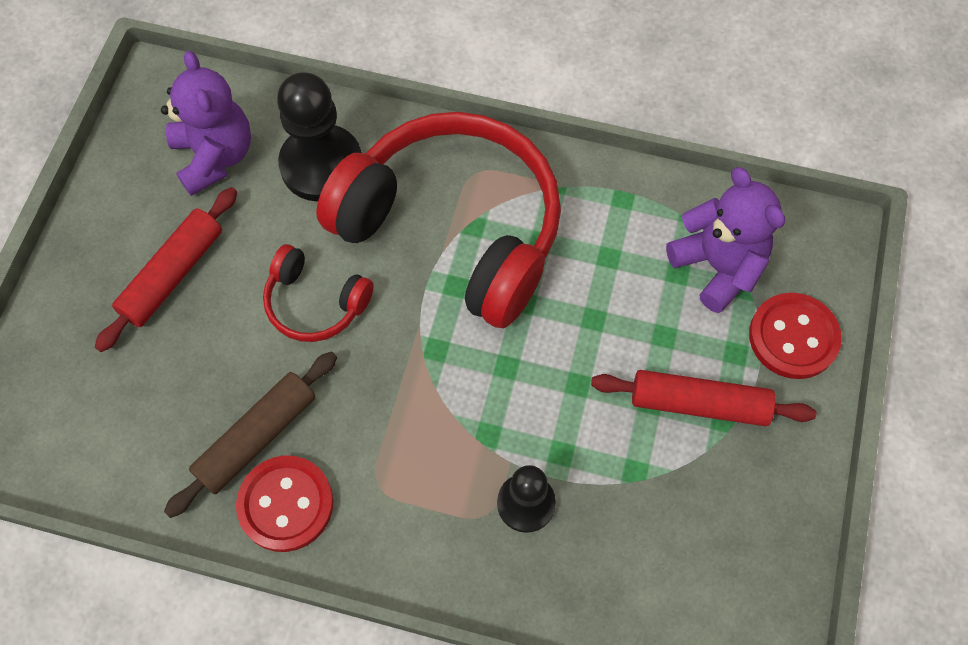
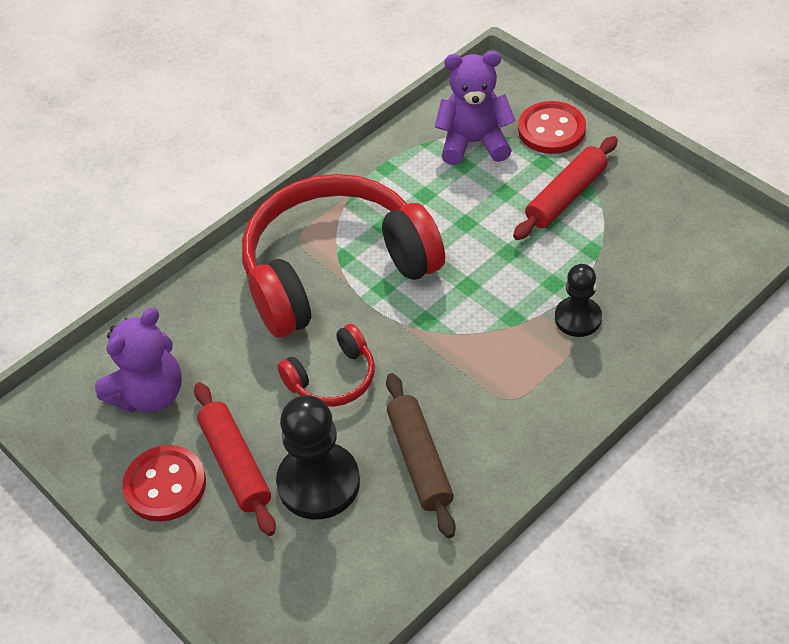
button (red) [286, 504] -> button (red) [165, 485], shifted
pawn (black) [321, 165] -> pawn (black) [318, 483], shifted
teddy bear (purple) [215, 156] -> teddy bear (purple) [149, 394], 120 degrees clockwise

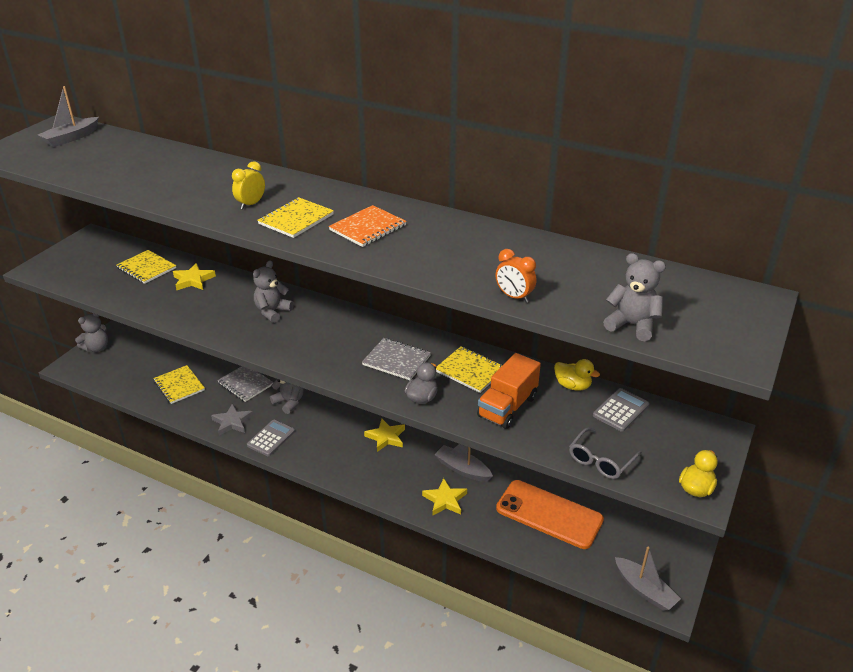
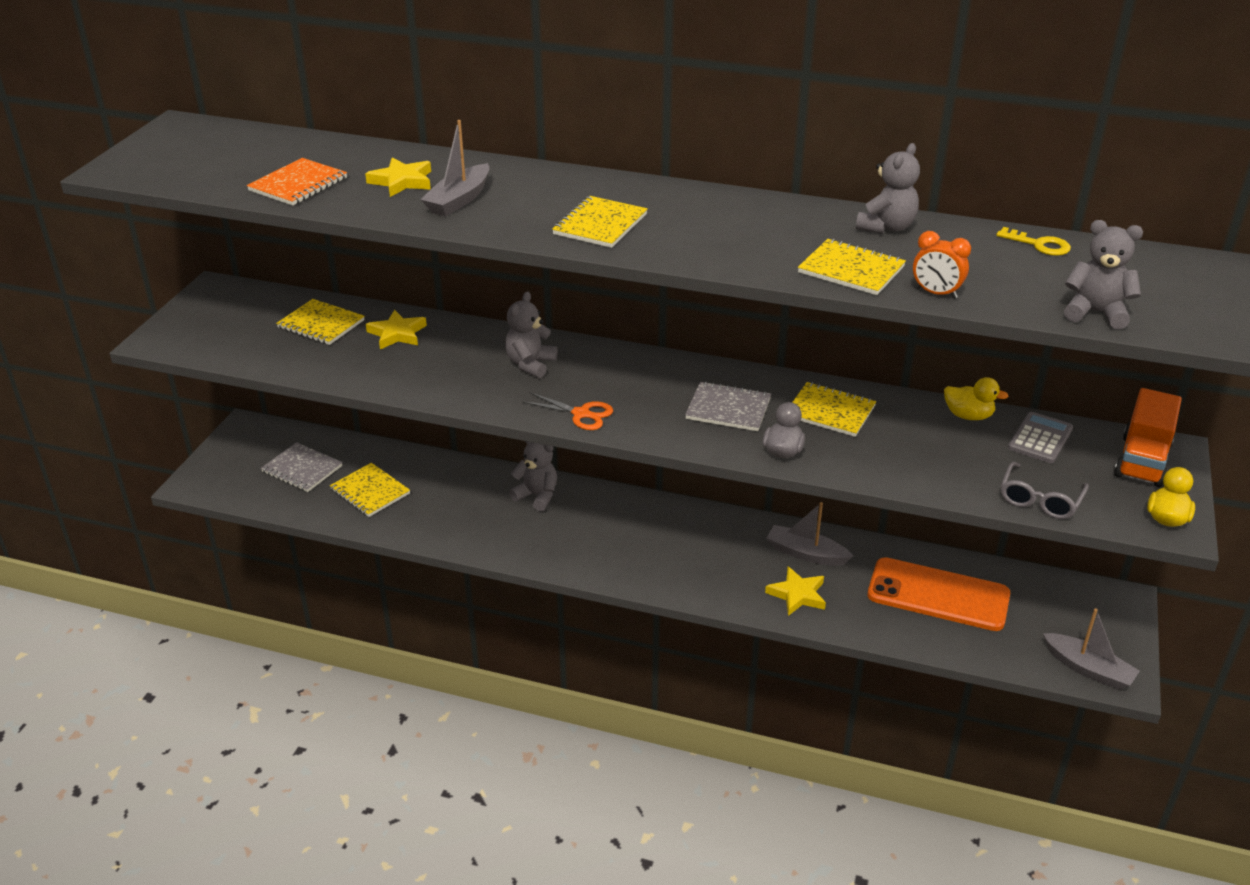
star (grey) [232, 422] -> none
clock (yellow) [251, 204] -> none
calculator (grey) [271, 438] -> none
none -> scissors (orange) [581, 414]
none -> notebook (yellow) [851, 270]
none -> key (yellow) [1039, 245]
boat (grey) [71, 138] -> boat (grey) [459, 200], shifted
teddy bear (grey) [97, 348] -> teddy bear (grey) [886, 227], shifted
notebook (grey) [245, 384] -> notebook (grey) [302, 469], shifted
notebook (orange) [368, 228] -> notebook (orange) [298, 184], shifted
star (yellow) [386, 437] -> star (yellow) [402, 181], shifted
truck (orange) [507, 407] -> truck (orange) [1142, 461], shifted

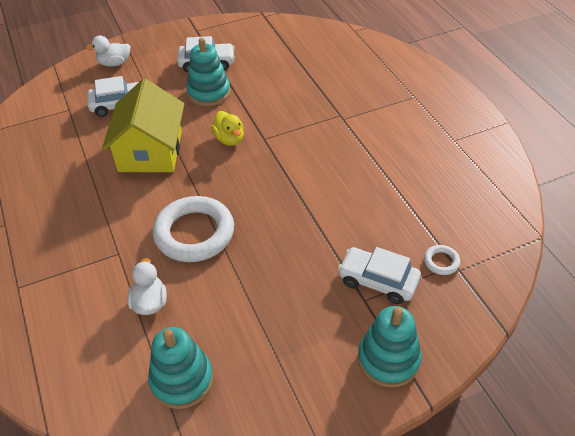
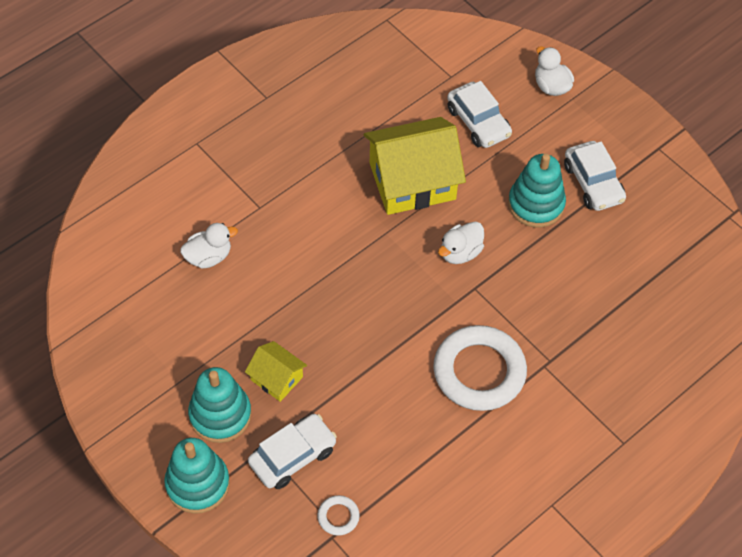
none -> house (yellow) [277, 378]
stacking toy (turquoise) [182, 380] -> stacking toy (turquoise) [220, 415], shifted
ring (white) [194, 233] -> ring (white) [479, 372], shifted
duck (yellow) [229, 139] -> duck (white) [460, 252]
car (white) [378, 281] -> car (white) [292, 456], 45 degrees clockwise

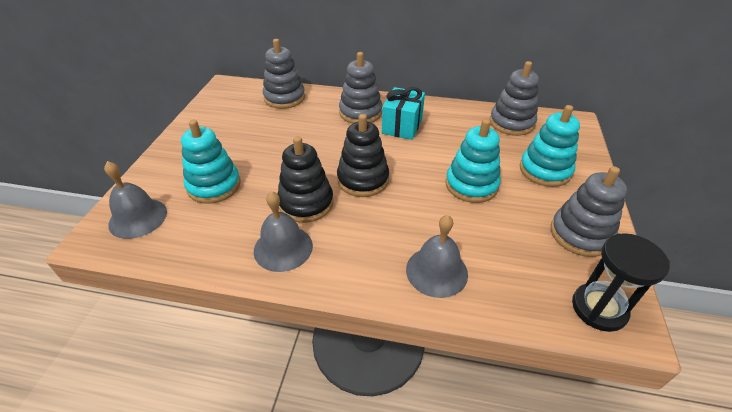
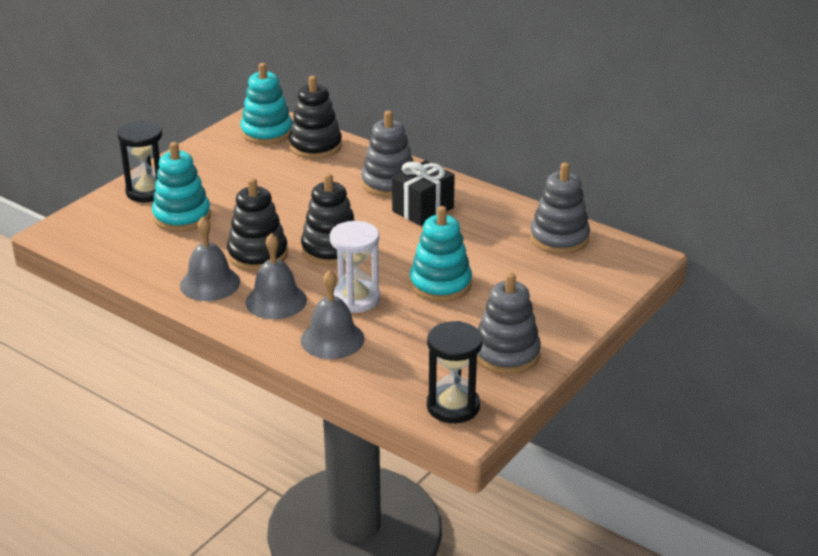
none -> hourglass (black) [147, 191]
none -> hourglass (white) [356, 299]
bell (grey) [138, 218] -> bell (grey) [276, 301], shifted
stacking toy (turquoise) [545, 170] -> stacking toy (turquoise) [267, 132], shifted
stacking toy (grey) [284, 98] -> stacking toy (black) [315, 146]
gift (turquoise) [402, 126] -> gift (black) [423, 209]

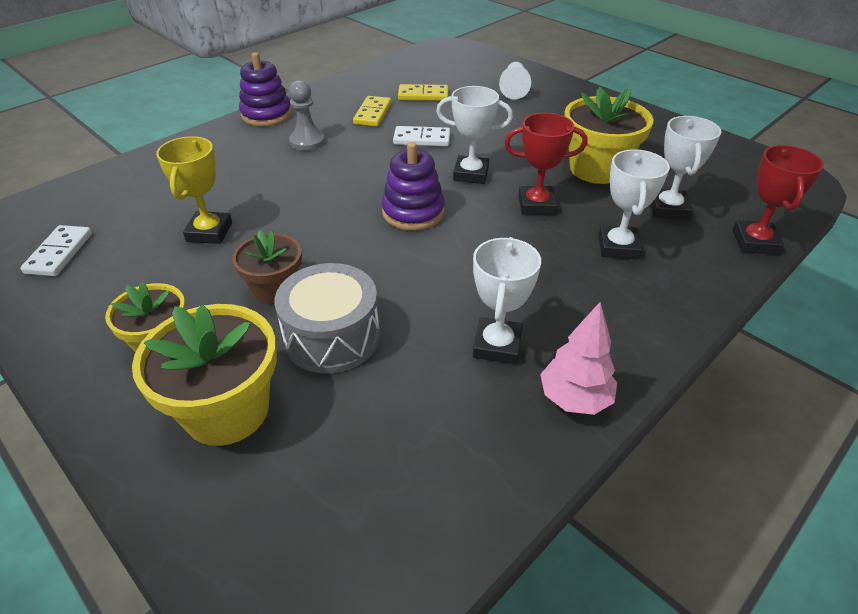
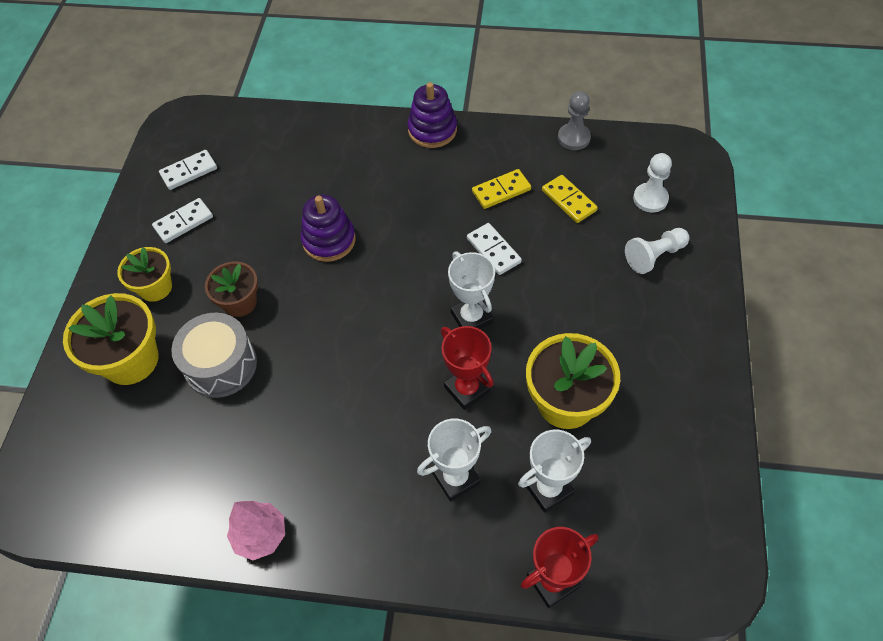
trophy (yellow) [209, 232] -> none
trophy (white) [497, 345] -> none
none -> domino (white) [183, 222]
none -> pawn (white) [650, 199]
pawn (grey) [307, 141] -> pawn (grey) [574, 138], shifted
stacking toy (purple) [413, 212] -> stacking toy (purple) [329, 240], shifted

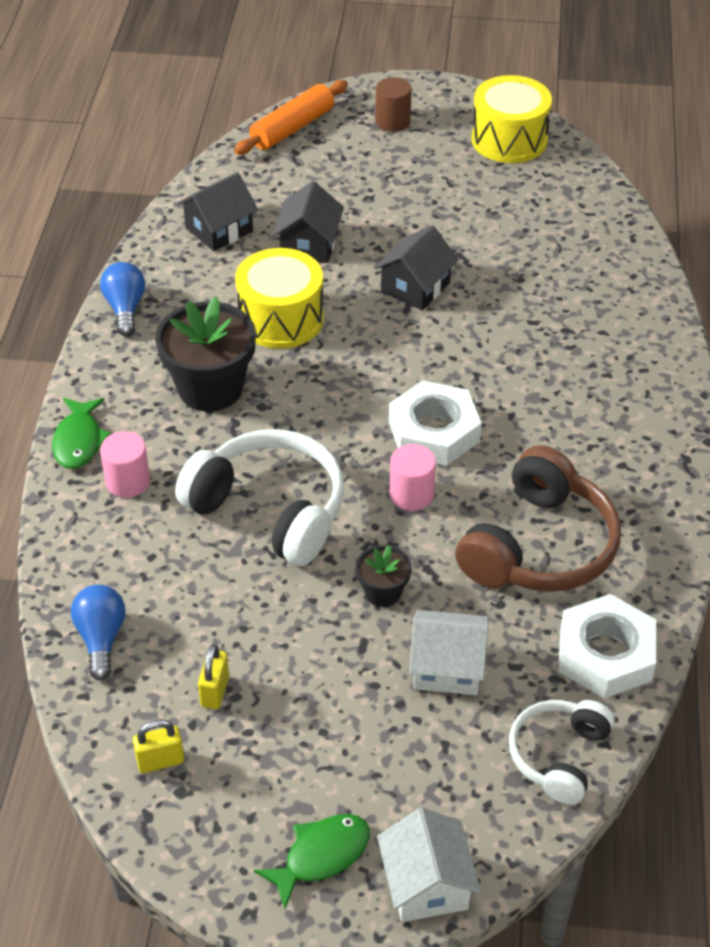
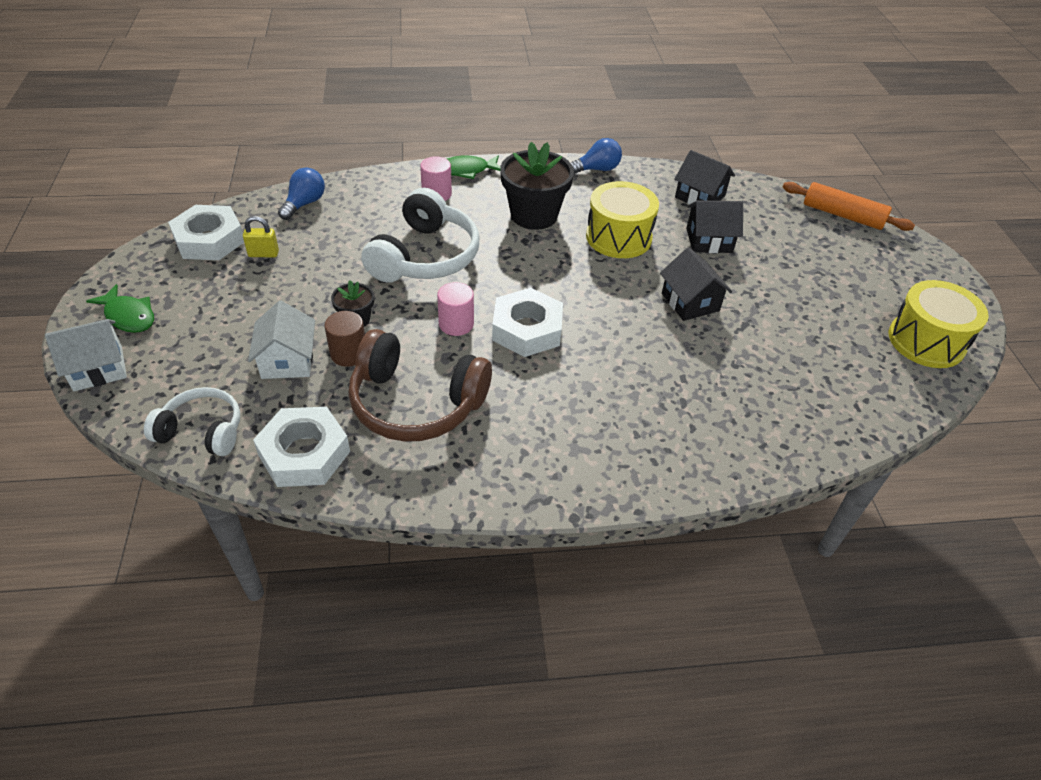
cylinder (brown) [392, 121] -> cylinder (brown) [348, 354], shifted
padlock (yellow) [160, 761] -> nut (white) [209, 240]
light bulb (blue) [101, 638] -> light bulb (blue) [304, 204], 45 degrees counterclockwise
house (black) [415, 287] -> house (black) [690, 302], 45 degrees clockwise

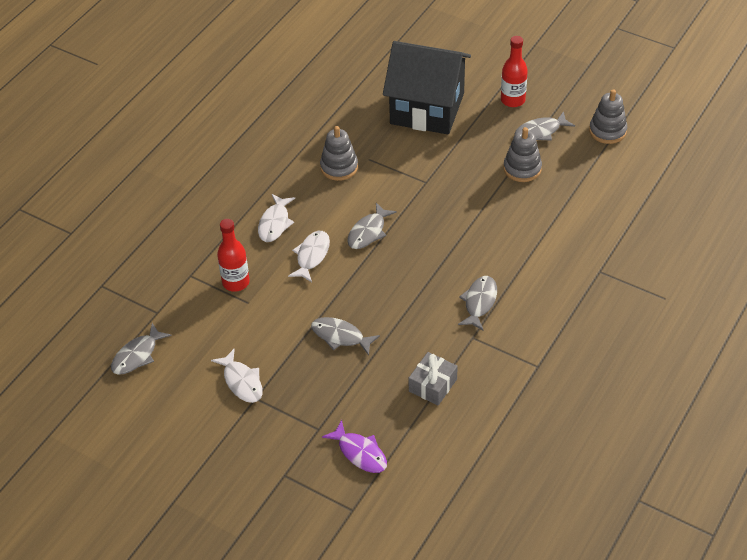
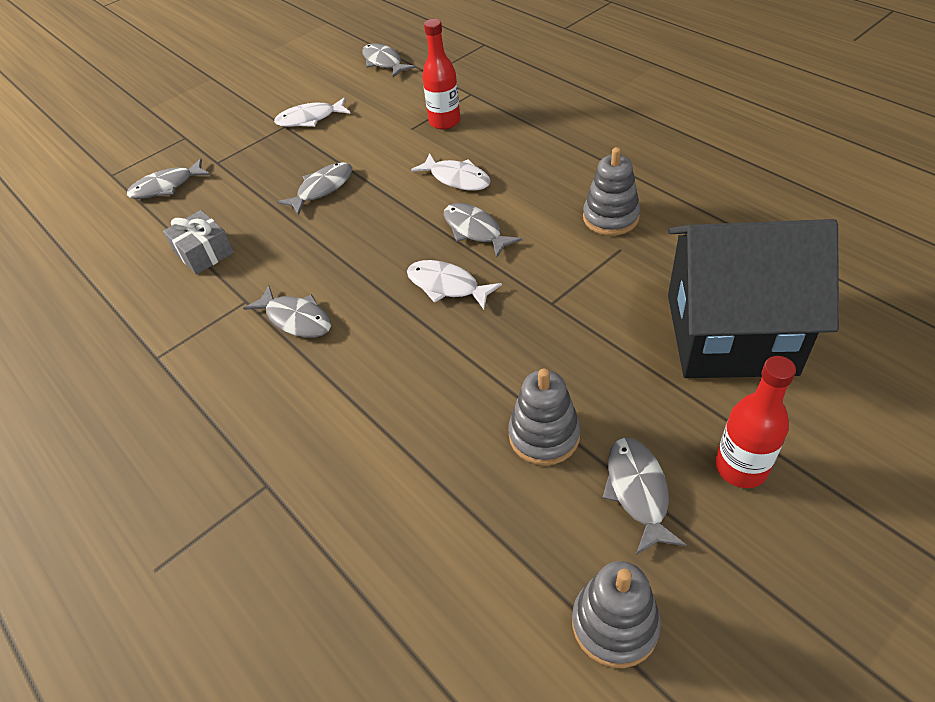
fish (white) [275, 223] -> fish (white) [447, 286], shifted
fish (purple) [360, 453] -> fish (grey) [166, 186]
house (black) [427, 108] -> house (black) [730, 333], 60 degrees clockwise

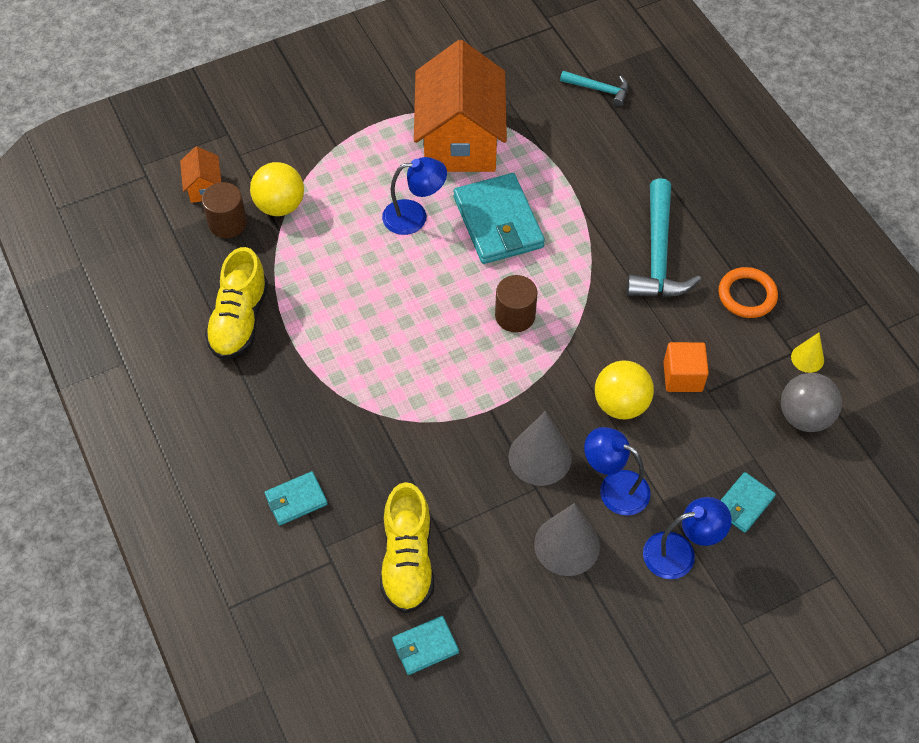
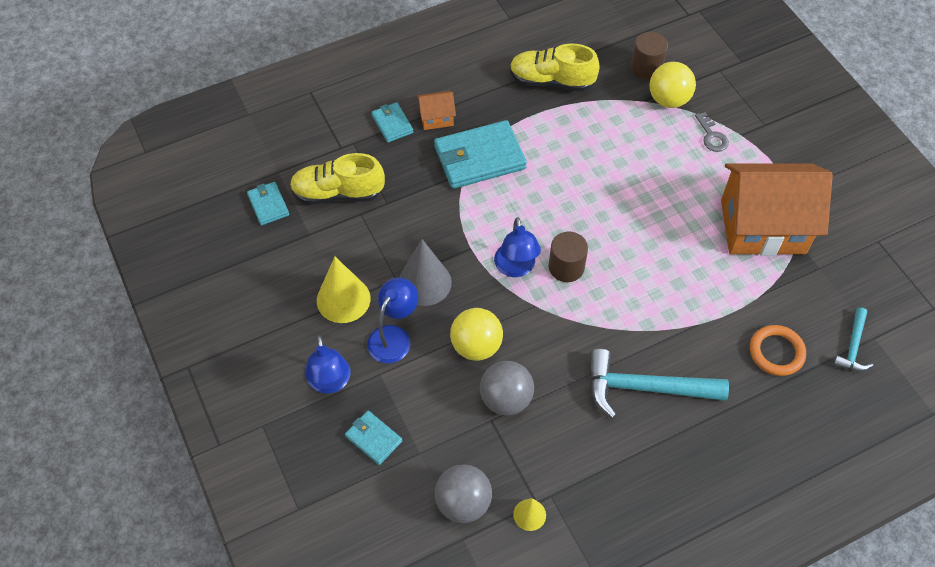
none -> key (grey) [712, 136]
house (orange) [204, 187] -> house (orange) [436, 118], shifted
lamp (blue) [414, 216] -> lamp (blue) [516, 268], shifted
wallet (turquoise) [498, 222] -> wallet (turquoise) [479, 158], shifted
ring (orange) [747, 295] -> ring (orange) [776, 352], shifted
cube (orange) [682, 376] -> ball (grey) [506, 399]
cone (grey) [567, 545] -> cone (yellow) [343, 299]

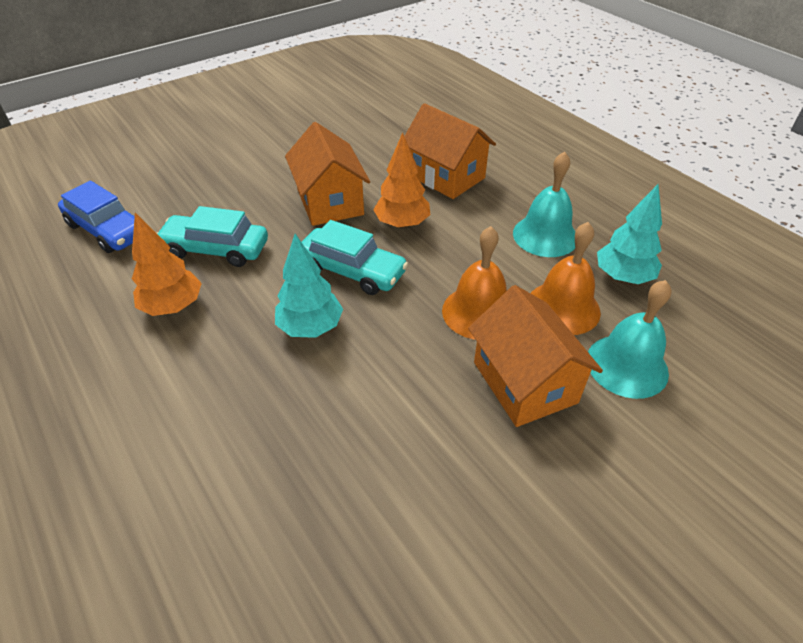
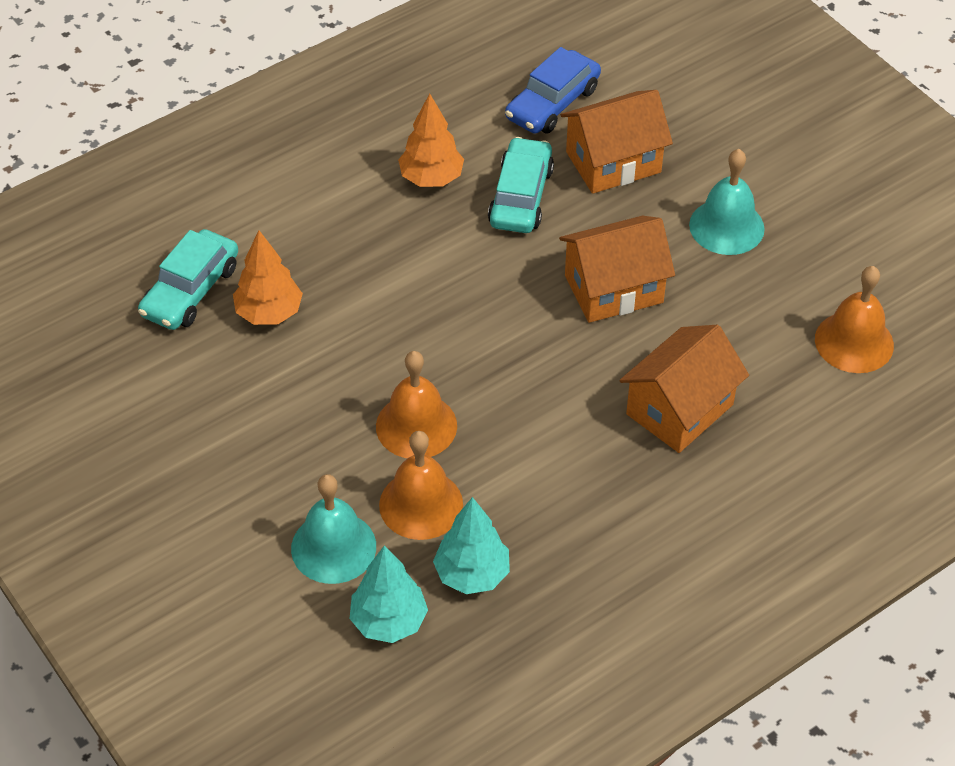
none -> bell (orange) [854, 342]
tree (turquoise) [310, 327] -> tree (turquoise) [389, 621], shifted
car (turquoise) [352, 270] -> car (turquoise) [190, 290], shifted
tree (orange) [402, 224] -> tree (orange) [269, 313], shifted
house (orange) [524, 382] -> house (orange) [613, 162], shifted
bell (turquoise) [545, 236] -> bell (turquoise) [726, 226], shifted

